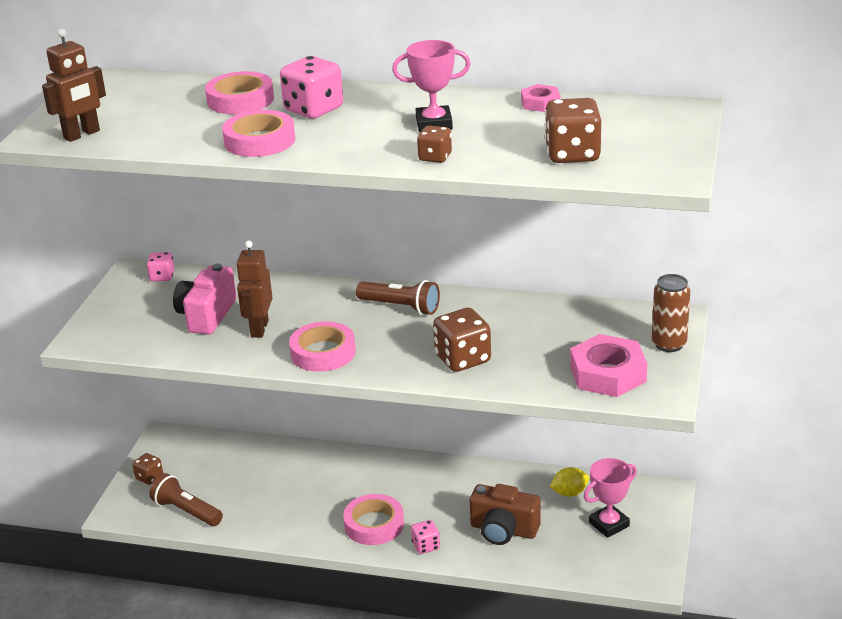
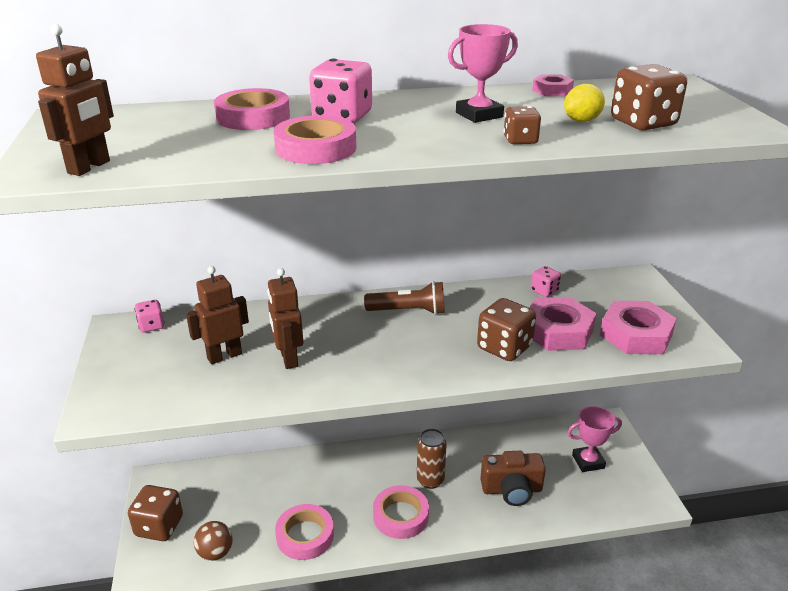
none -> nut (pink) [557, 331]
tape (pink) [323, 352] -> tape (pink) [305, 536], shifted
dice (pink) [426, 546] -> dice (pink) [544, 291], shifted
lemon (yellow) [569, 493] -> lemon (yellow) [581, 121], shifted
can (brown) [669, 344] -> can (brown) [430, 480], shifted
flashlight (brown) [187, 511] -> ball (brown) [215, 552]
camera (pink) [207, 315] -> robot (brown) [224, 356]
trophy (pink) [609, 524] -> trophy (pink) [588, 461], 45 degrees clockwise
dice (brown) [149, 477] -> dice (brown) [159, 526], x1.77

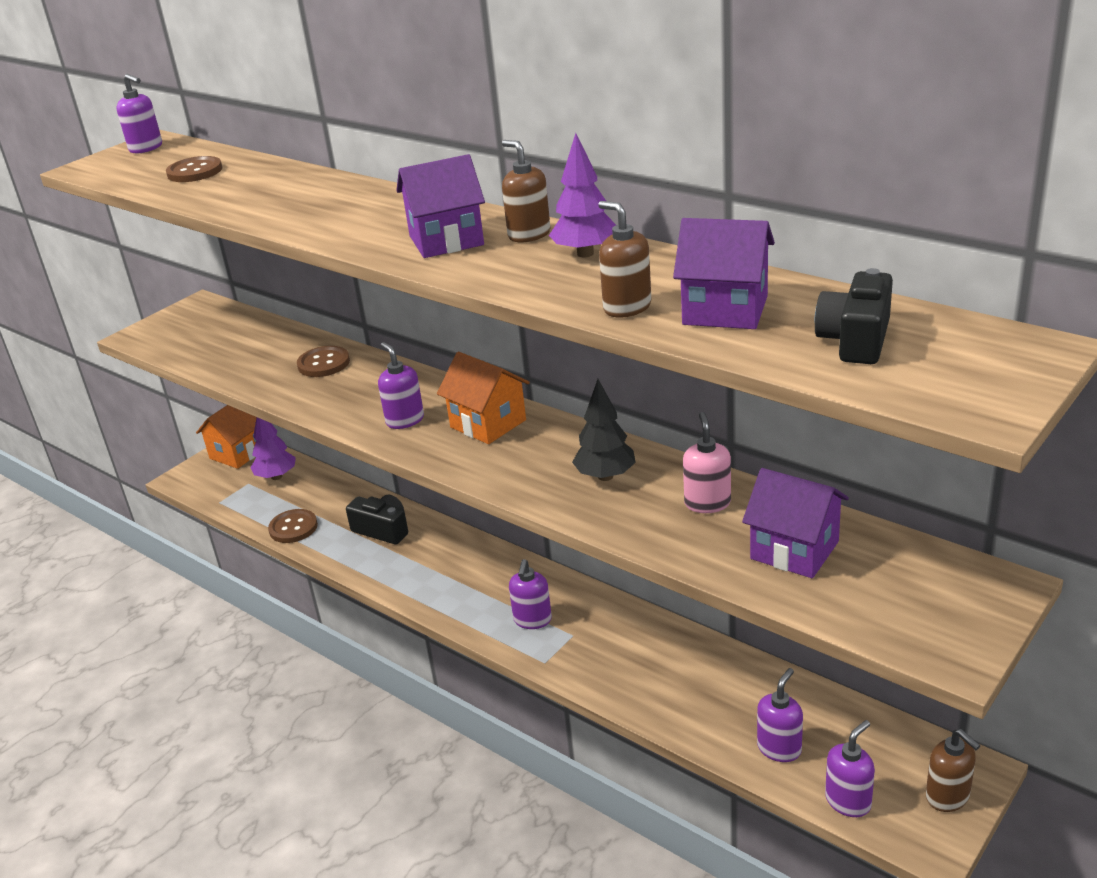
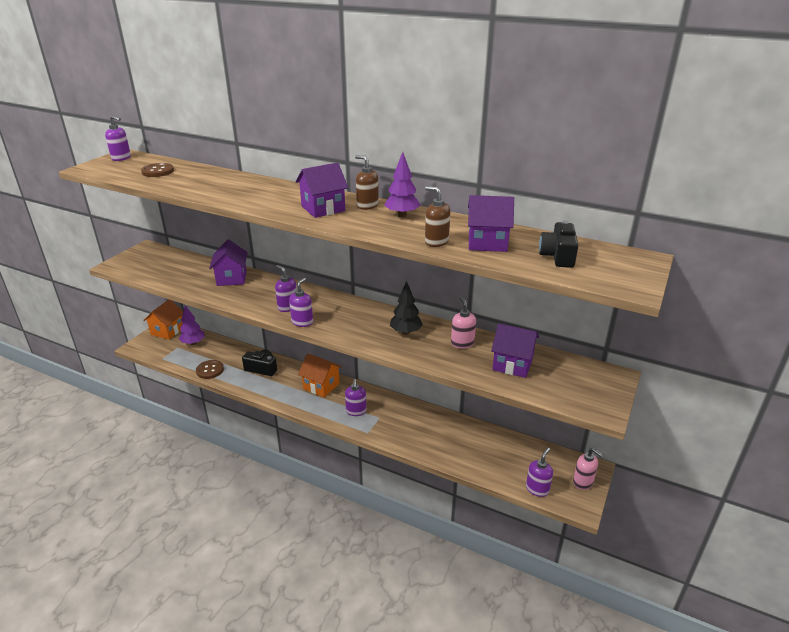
house (orange) [488, 423] -> house (orange) [321, 386], shifted
soap dispenser (purple) [779, 748] -> soap dispenser (purple) [302, 322], shifted
button (brown) [323, 363] -> house (purple) [231, 278]
soap dispenser (brown) [947, 797] -> soap dispenser (pink) [583, 482]

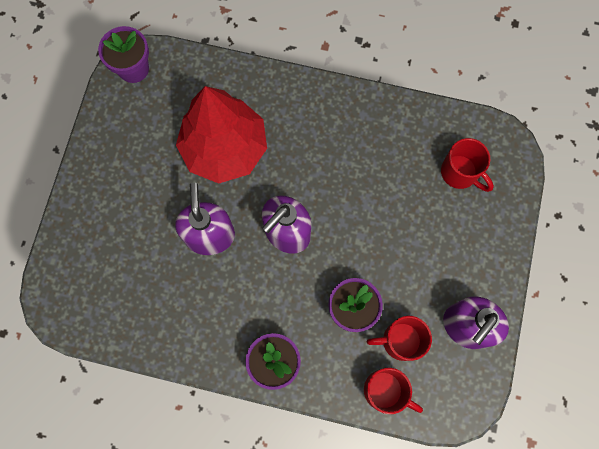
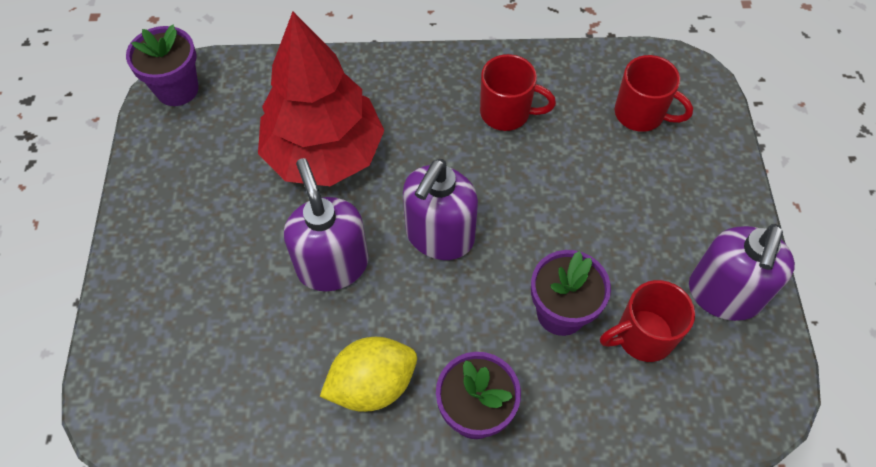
none -> lemon (yellow) [372, 385]
mug (red) [385, 391] -> mug (red) [507, 113], shifted

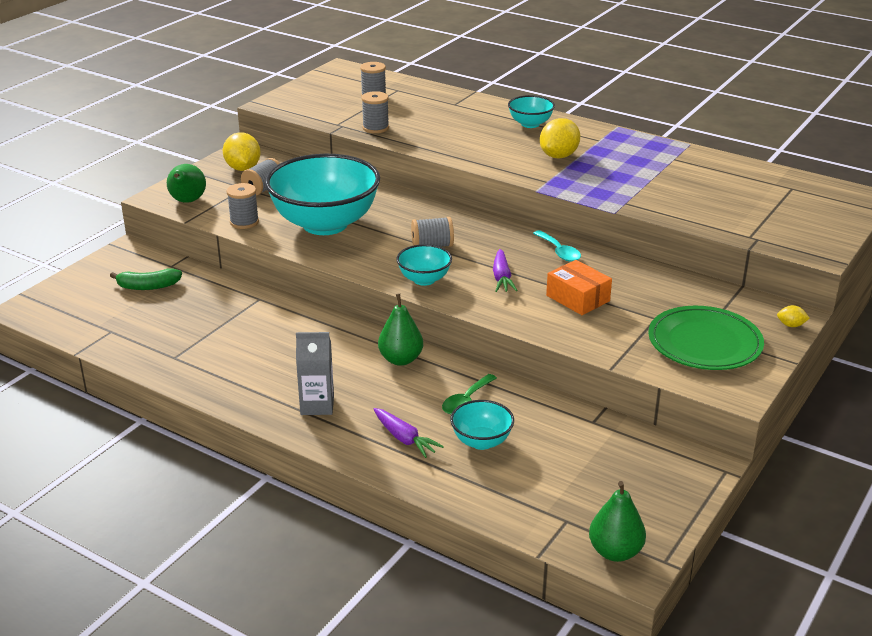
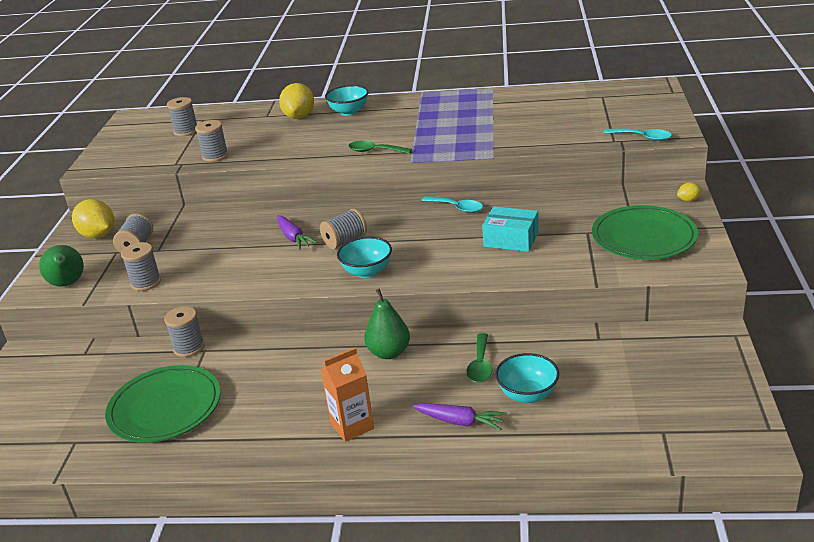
banana (green) [148, 286] -> none
bowl (turquoise) [325, 224] -> none
pear (green) [615, 552] -> none
none -> plate (green) [165, 408]
none -> spool (grey) [189, 347]
none -> spoon (green) [375, 151]
none -> spoon (turquoise) [642, 137]
carrot (purple) [502, 278] -> carrot (purple) [294, 238], shifted
lemon (yellow) [559, 156] -> lemon (yellow) [299, 117], shifted
carton (grey) [317, 405] -> carton (orange) [352, 426]
box (orange) [578, 298] -> box (turquoise) [511, 239]

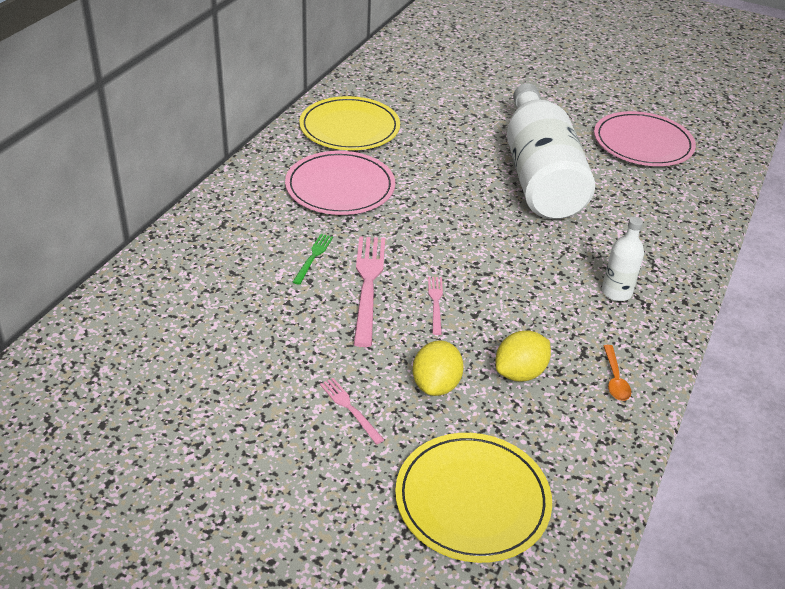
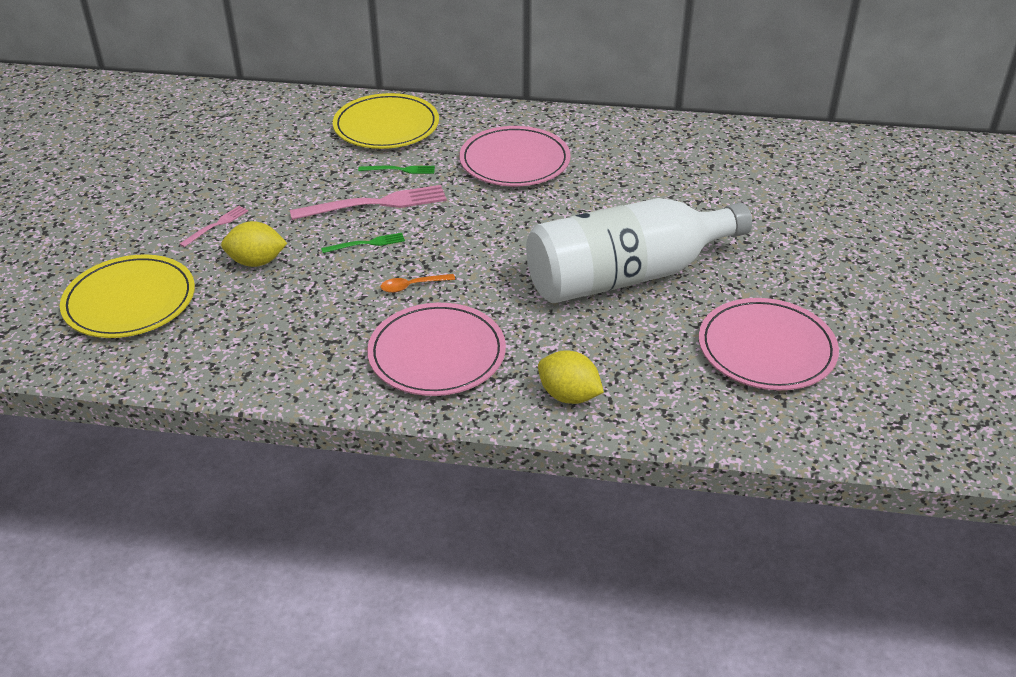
plate (yellow) [349, 128] -> plate (yellow) [386, 126], shifted
lemon (yellow) [520, 373] -> lemon (yellow) [569, 396], shifted
spoon (orange) [615, 379] -> spoon (orange) [412, 286], shifted
bottle (white) [616, 292] -> plate (pink) [437, 354]
fork (pink) [435, 303] -> fork (green) [366, 244]

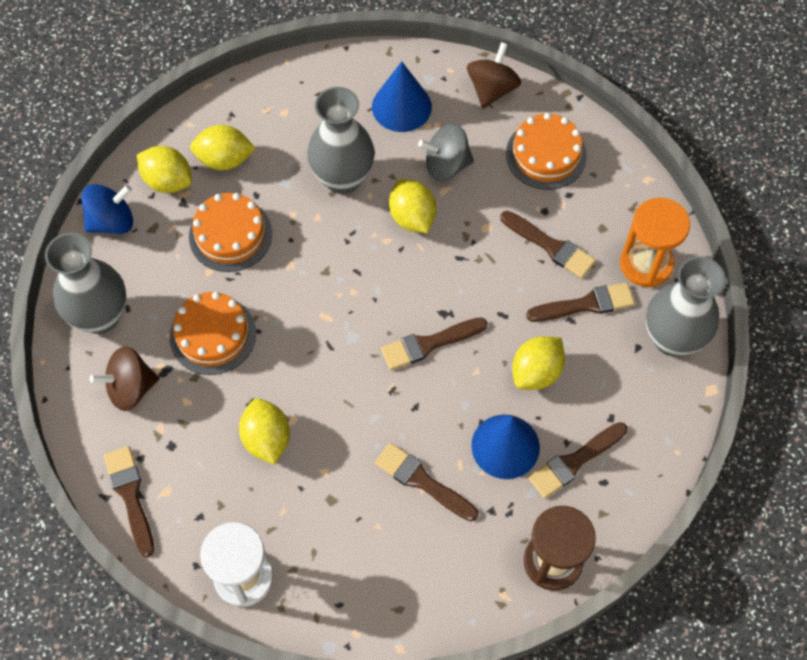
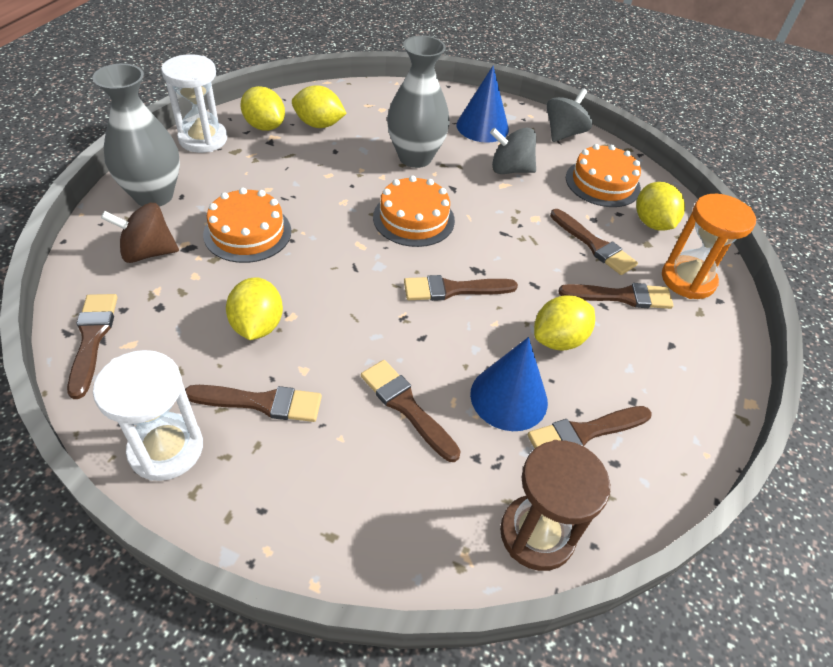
vase (grey) [672, 338] -> none
none -> brush (brown) [261, 402]
cake (orange) [230, 235] -> cake (orange) [413, 218], shifted
lemon (yellow) [412, 217] -> lemon (yellow) [652, 223], shifted
spinning top (blue) [112, 221] -> hourglass (white) [203, 139]
spinning top (brown) [492, 89] -> spinning top (grey) [563, 133]

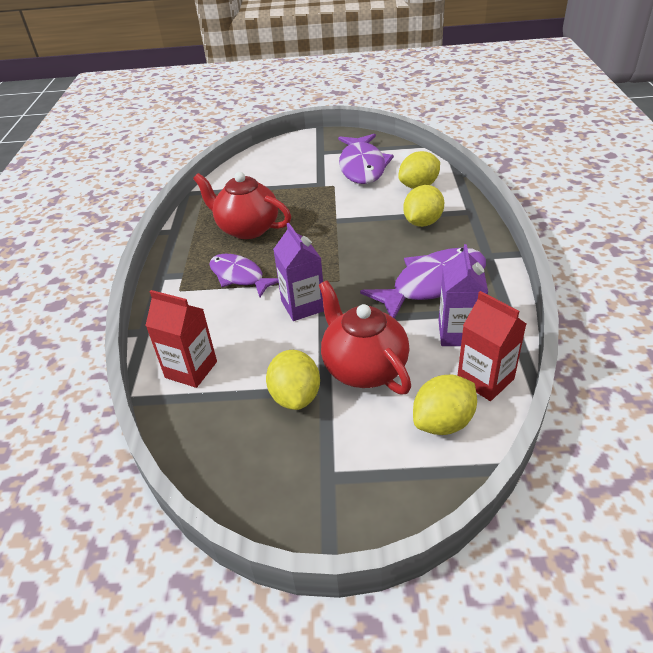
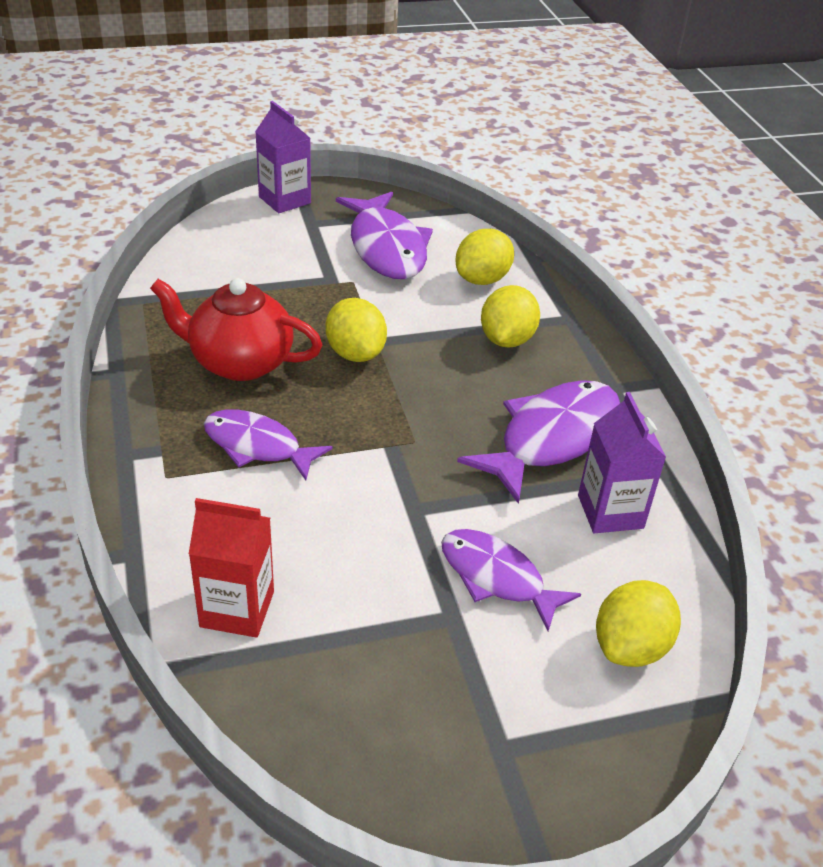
carton (red) [485, 379] -> none
lemon (yellow) [295, 396] -> lemon (yellow) [355, 353], shifted
carton (purple) [303, 306] -> carton (purple) [284, 200], shifted
teapot (red) [364, 368] -> fish (purple) [497, 578]

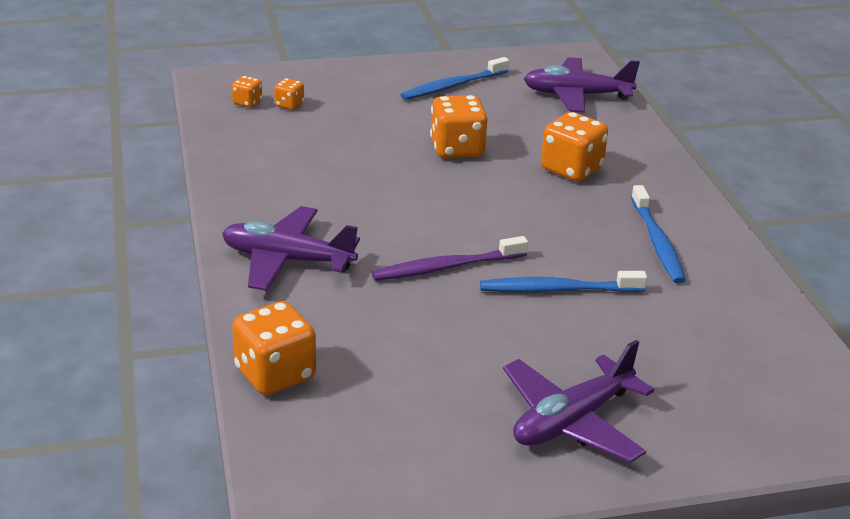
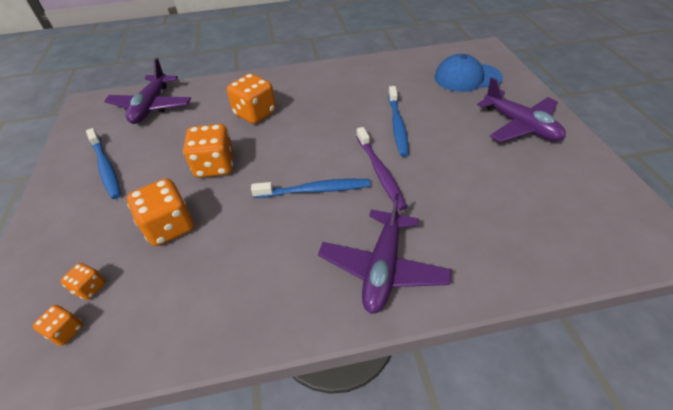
none -> cap (blue) [467, 77]
dice (orange) [275, 374] -> dice (orange) [170, 226], shifted
toothbrush (blue) [657, 242] -> toothbrush (blue) [314, 190], shifted

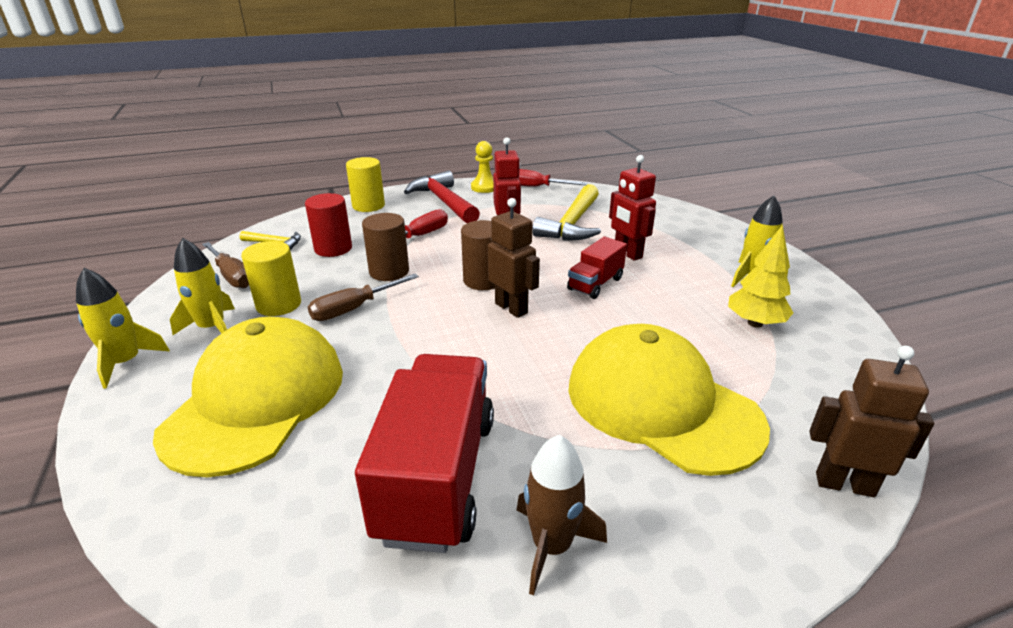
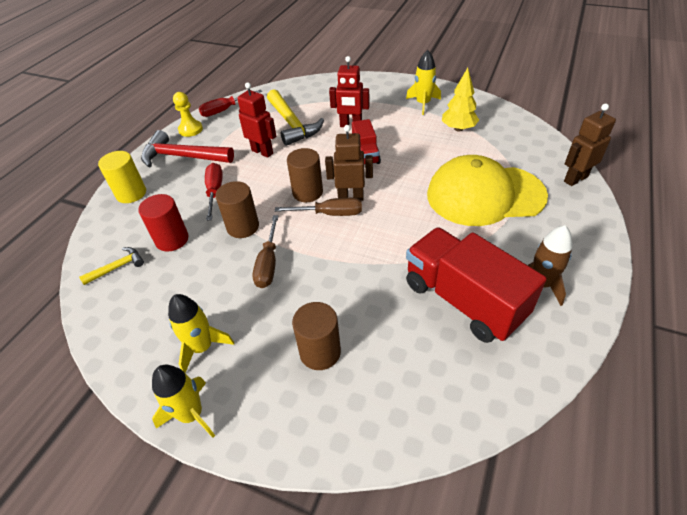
cylinder (yellow) [279, 305] -> none
screwdriver (brown) [232, 276] -> screwdriver (brown) [330, 214], shifted
cap (yellow) [256, 400] -> cylinder (brown) [320, 352]

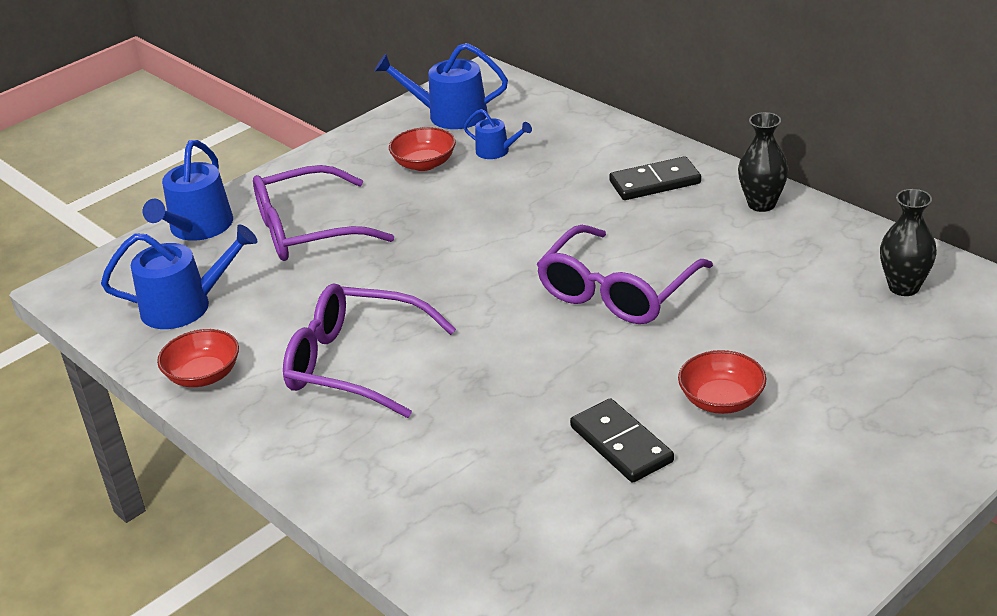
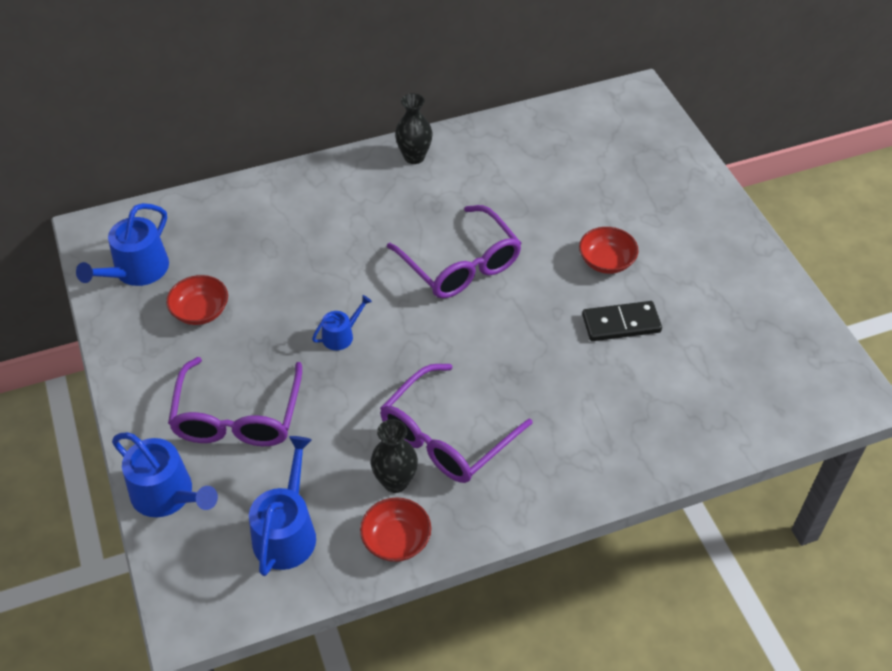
domino (black) [655, 182] -> none
watering can (blue) [496, 151] -> watering can (blue) [341, 335], shifted
vase (black) [903, 287] -> vase (black) [395, 482], shifted

